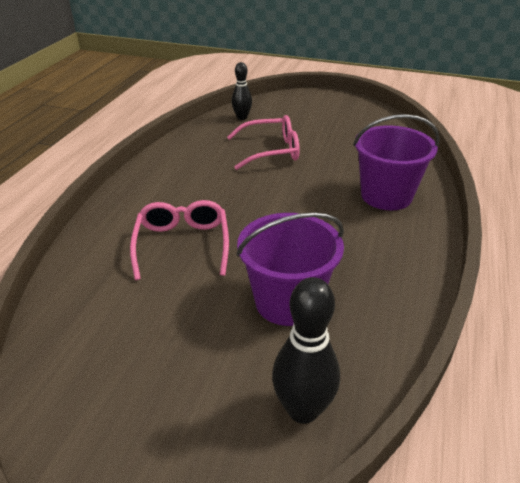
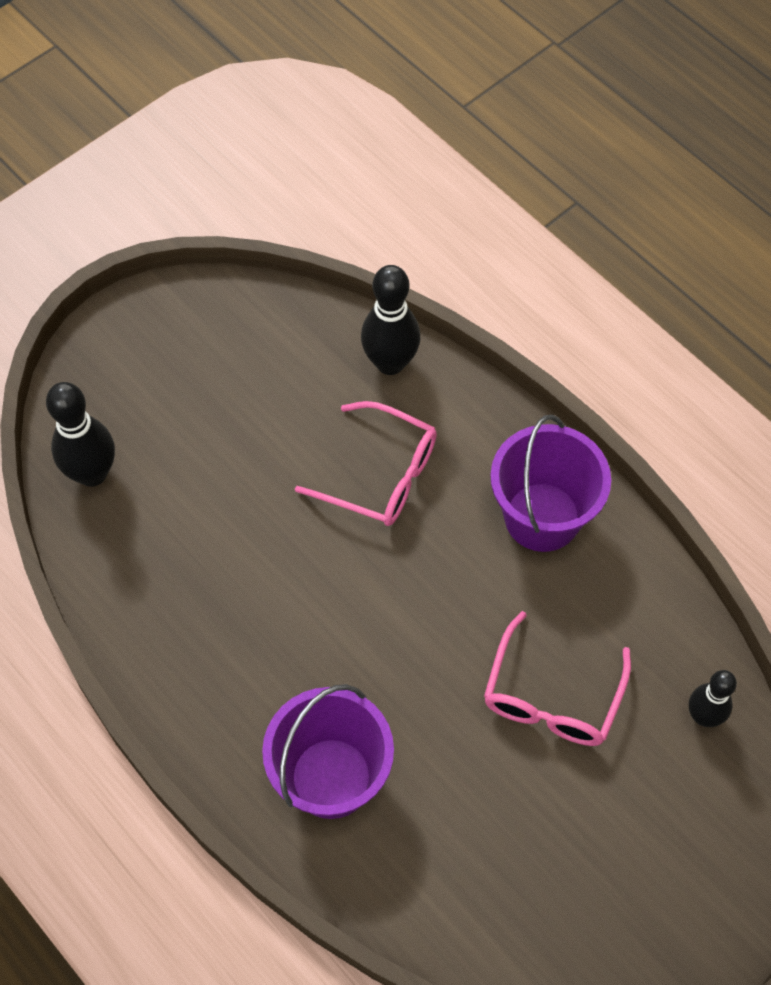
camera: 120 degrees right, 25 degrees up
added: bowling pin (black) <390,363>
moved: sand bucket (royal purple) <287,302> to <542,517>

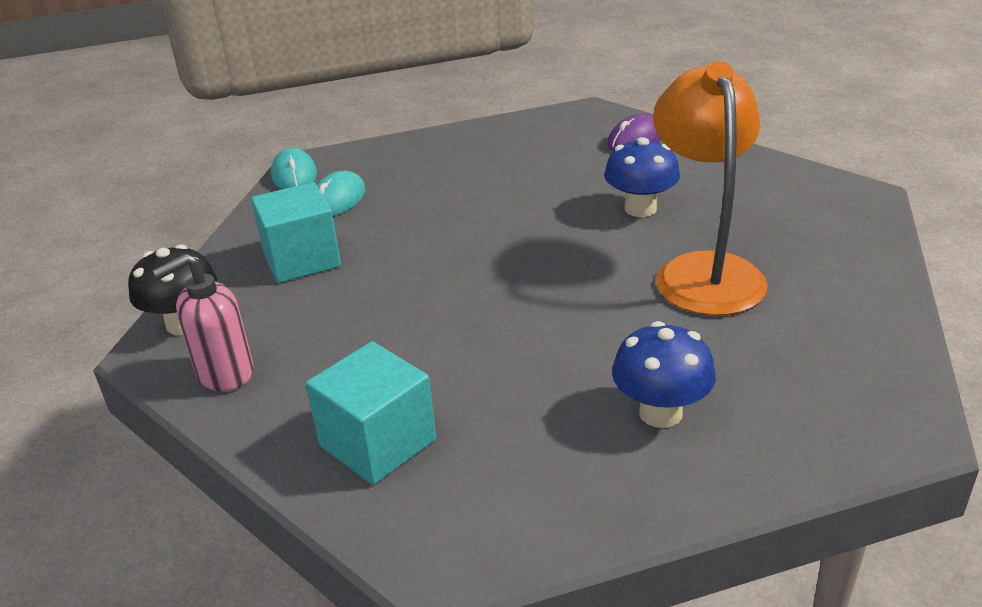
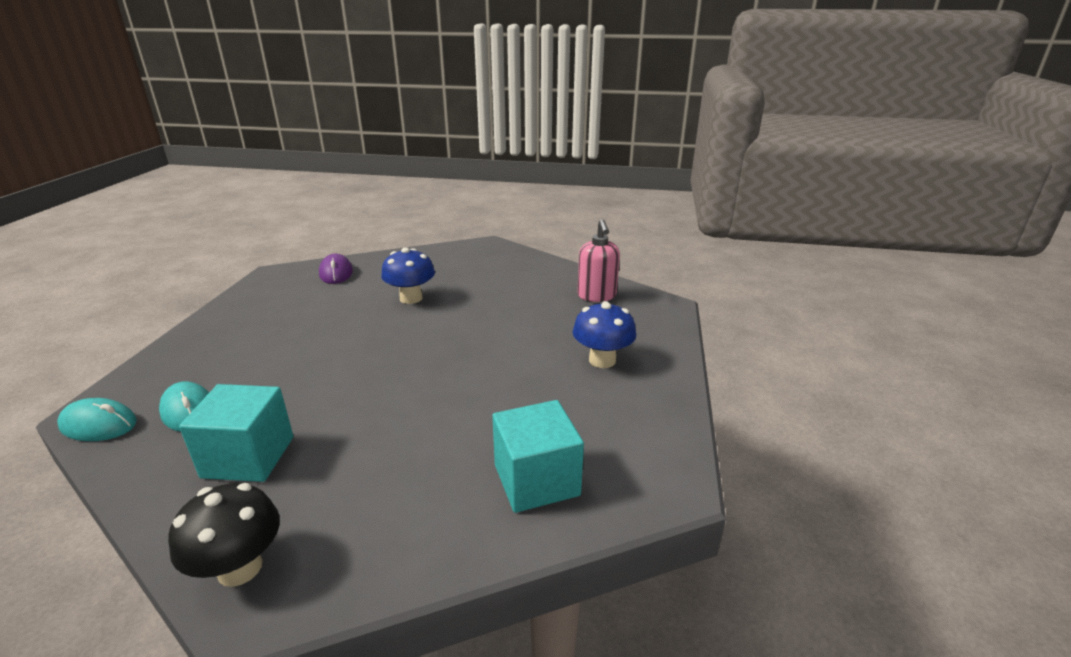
camera: 65 degrees left, 5 degrees down
removed: reading lamp (orange-coloured) <704,271>
moved: pump bottle (rosy) <224,373> to <596,296>

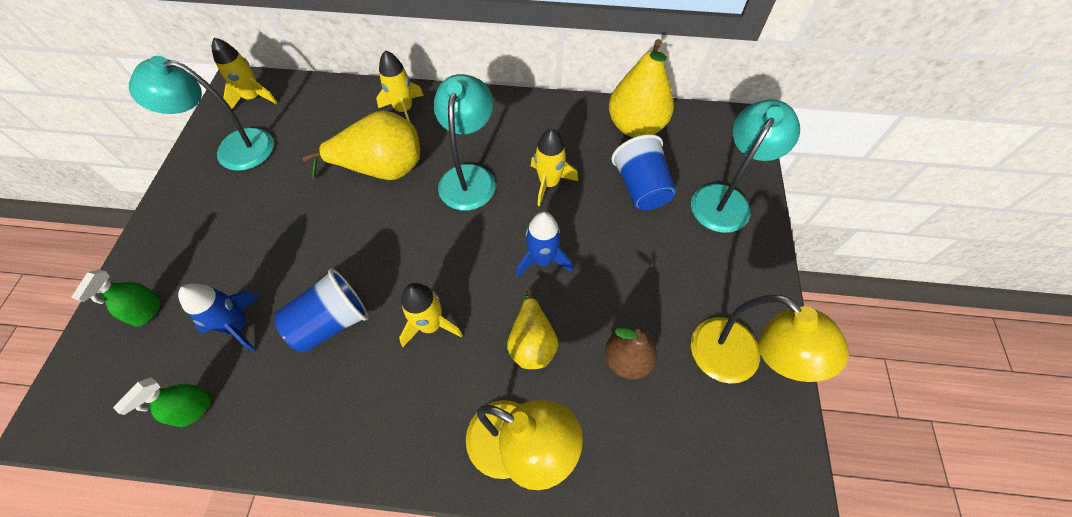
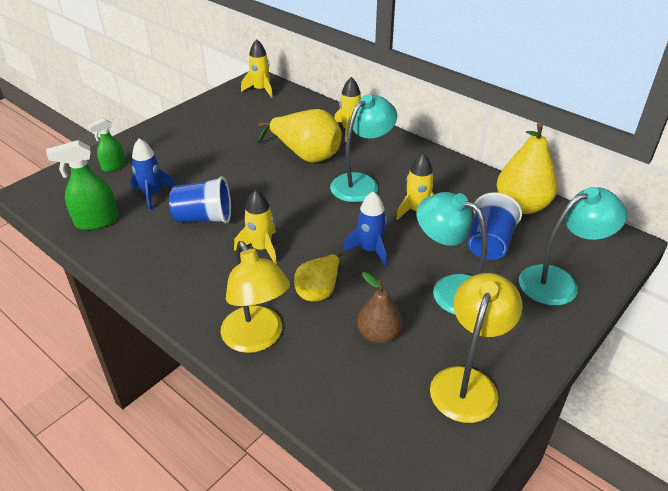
camera: 35 degrees right, 20 degrees down
moved: reading lamp (aqua) <233,149> to <450,289>
turned: reading lamp (bright yellow) <737,361> = <467,382> 150 degrees counterclockwise
resized: spray bottle (green) <194,409> = <96,221> x1.56

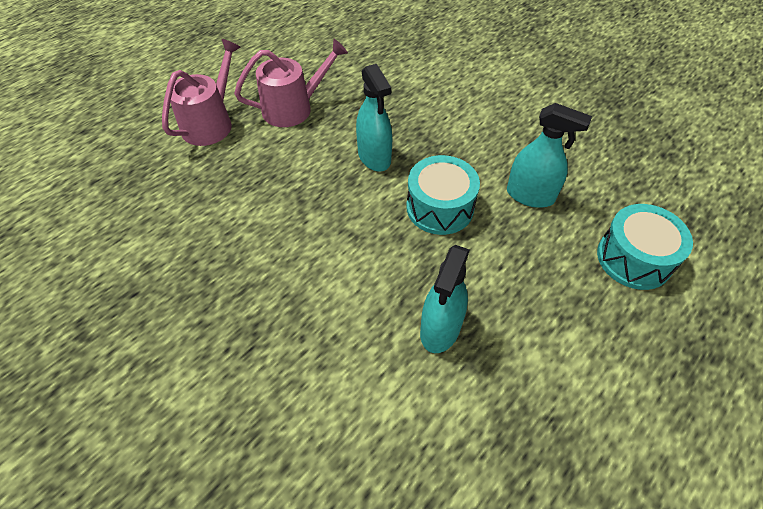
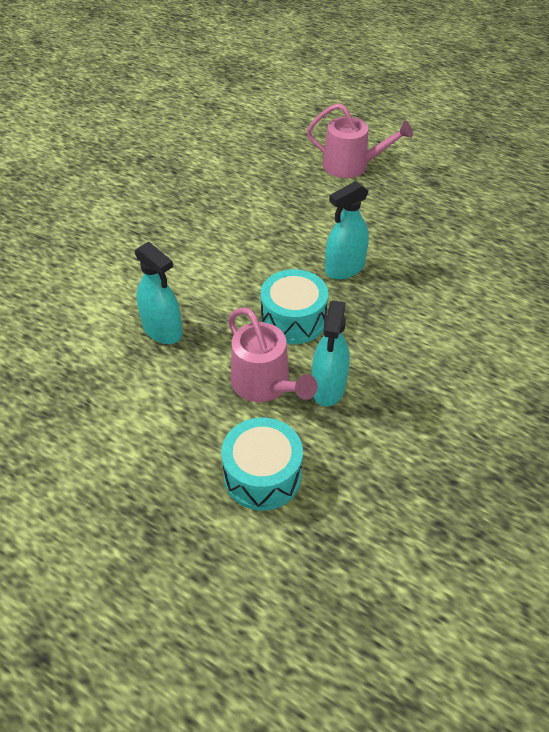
camera: 80 degrees right, 5 degrees down
moved: watering can (rosy) <293,108> to <265,384>
turned: spray bottle (aqua) <440,329> = <162,330> 150 degrees counterclockwise

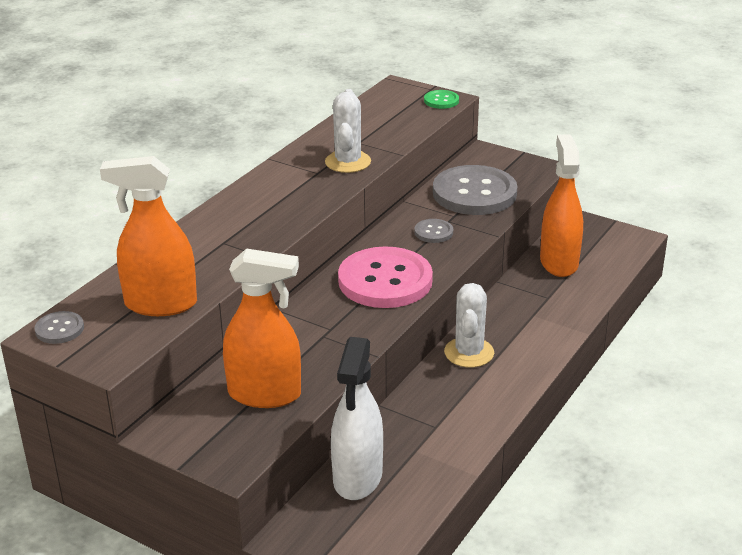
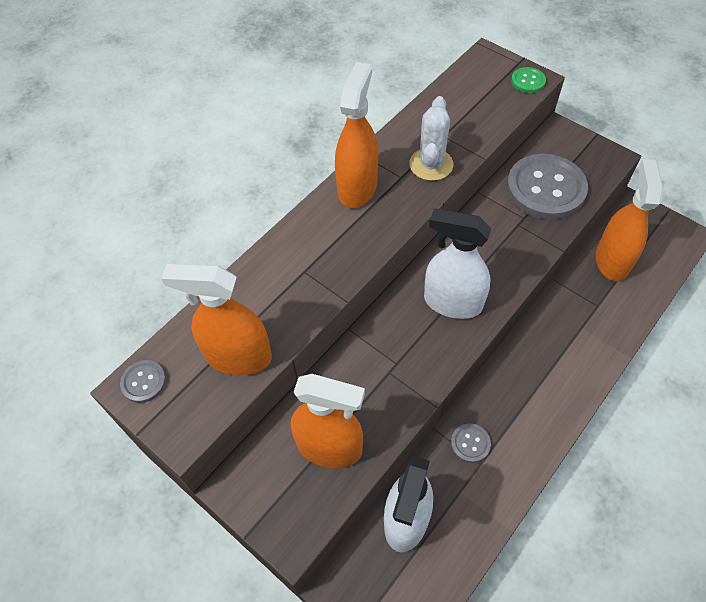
camera: 10 degrees right, 25 degrees up
removed: prickly plant (pure white) <469,353>
added: spray bottle (orange-coloured) <357,187>
moved: sewing button (grey) <433,232> to <470,443>
replaced: sewing button (rosy) <385,281> to spray bottle (pure white) <452,302>

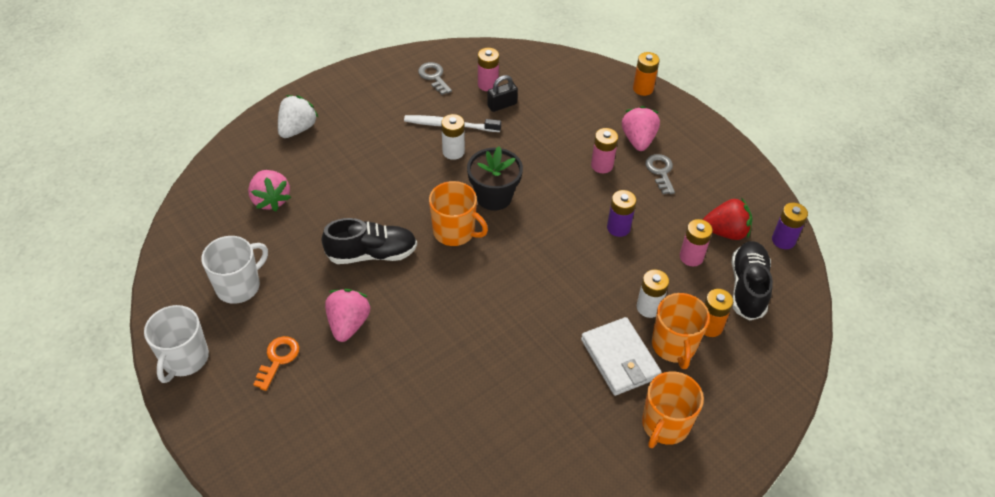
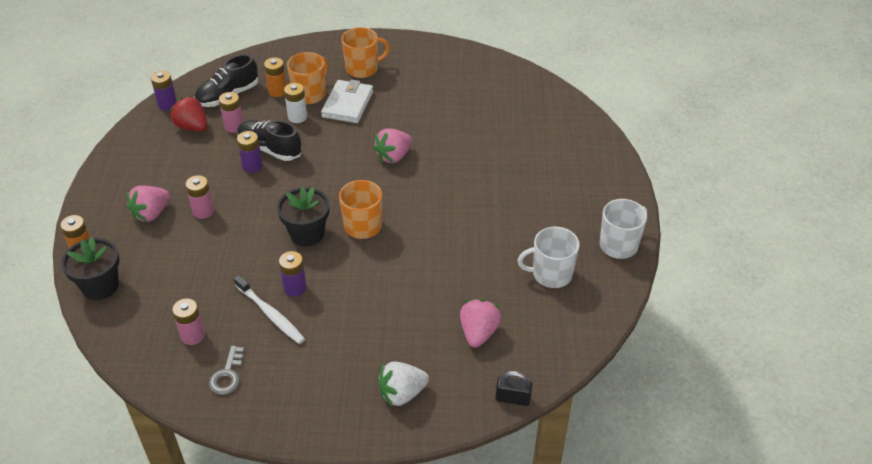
camera: 140 degrees left, 5 degrees down
removed: latchkey (orange-coloured) <278,359>; latchkey (grey) <660,171>
added: plant pot (black) <100,286>
moved: lace-up shoe (black) <372,254> to <270,149>; toy strawberry (rosy) <348,324> to <393,156>; padlock (black) <502,105> to <513,398>
recoloured: battery (pure white) <453,152> to battery (royal purple) <295,288>

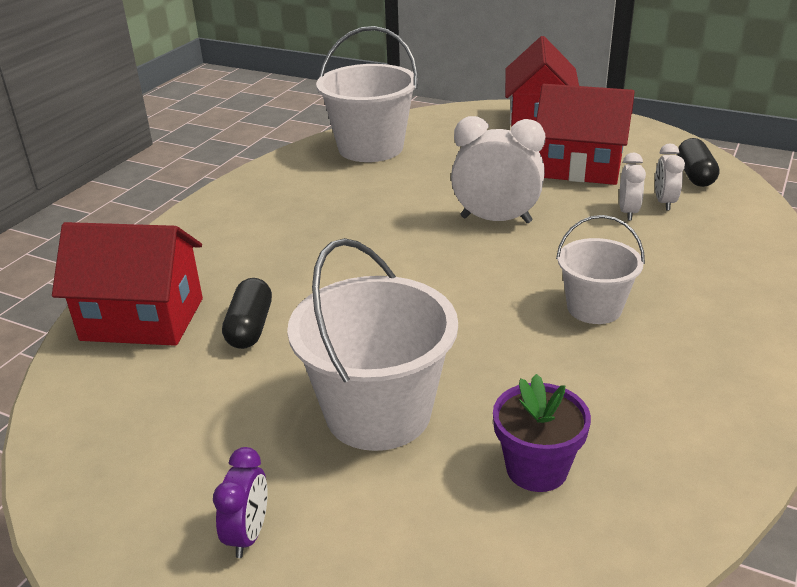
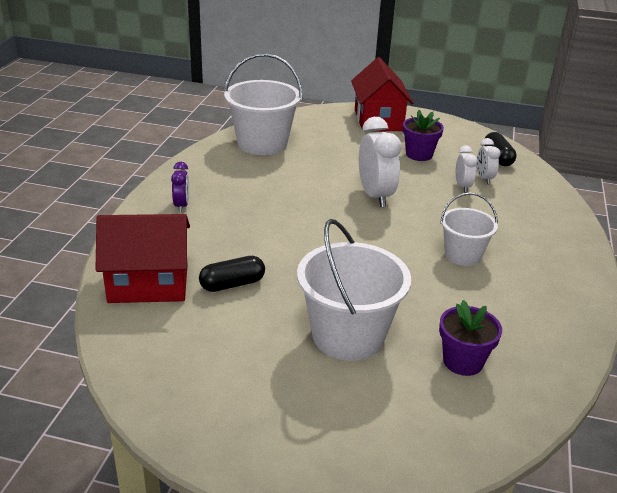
camera: 15 degrees left, 0 degrees up
moved: clock (royal purple) <248,534> to <181,205>
replaced: toy house (scarlet) <579,167> to plant pot (royal purple) <419,154>
turned: capsule (black) <250,327> = <232,284> 75 degrees clockwise; clock (pure white) <496,220> = <375,196> 75 degrees clockwise

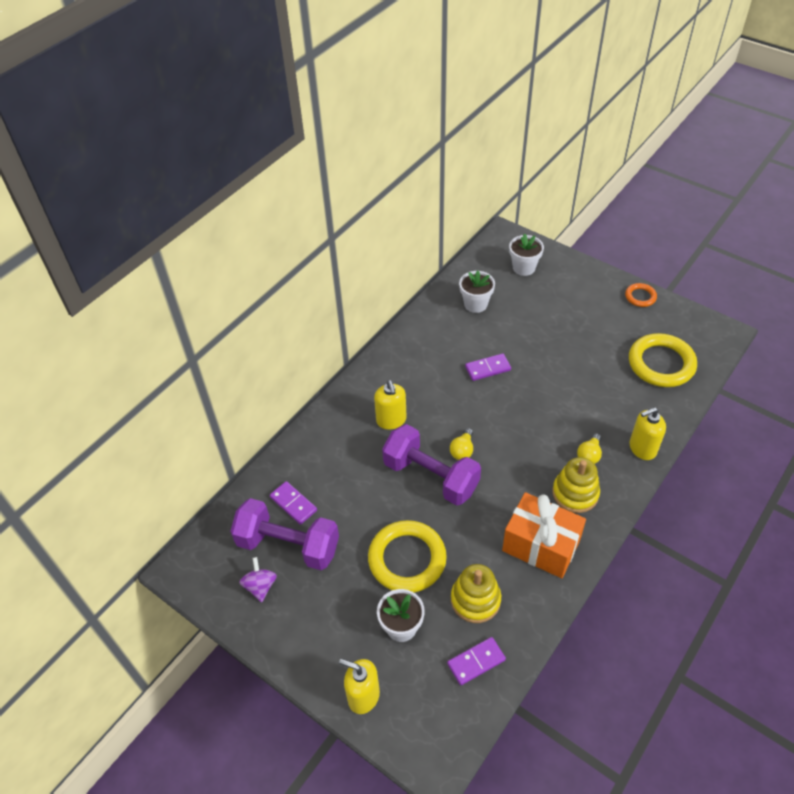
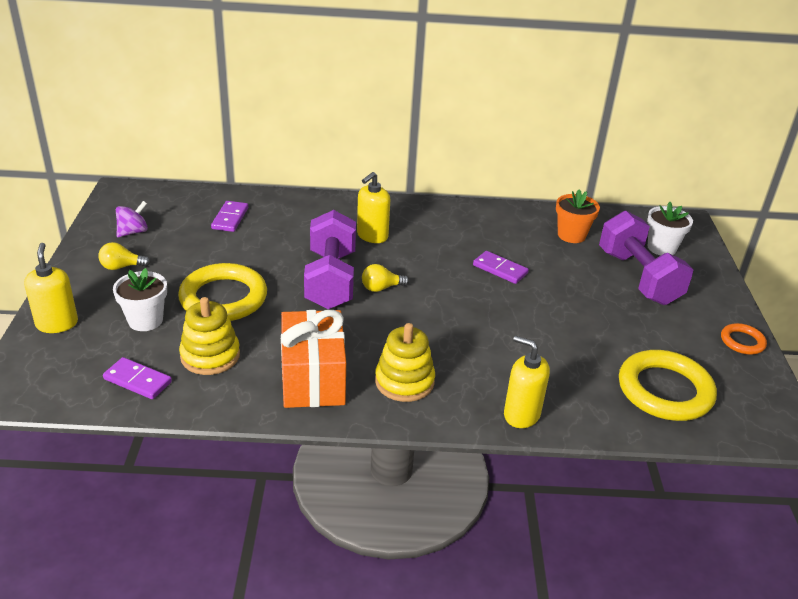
camera: 50 degrees right, 15 degrees down
moved: dumbbell (royal purple) <288,545> to <638,277>; lightbulb (bright yellow) <589,455> to <121,267>
recoloured: plant pot (pure white) <475,304> to plant pot (orange-coloured) <571,235>

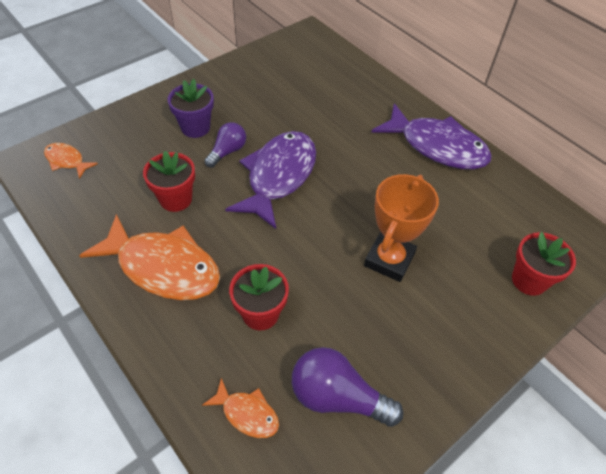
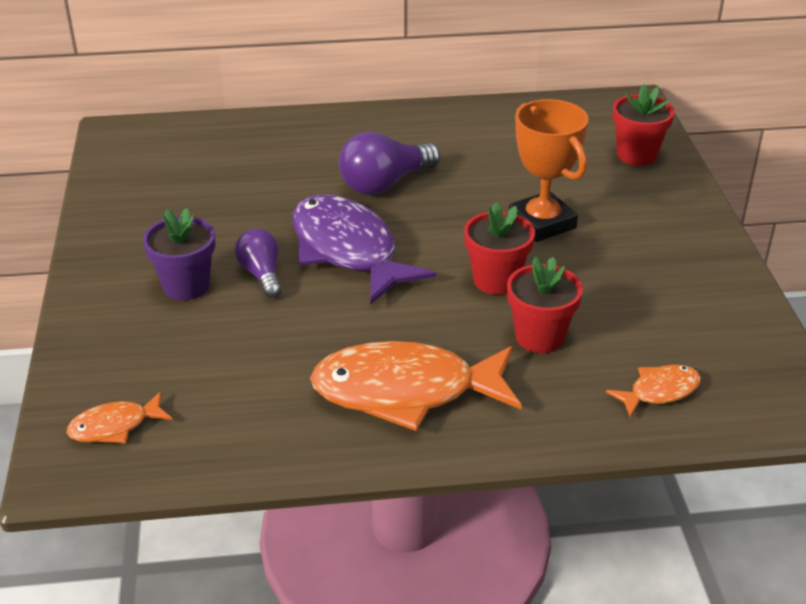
camera: 55 degrees left, 15 degrees down
removed: fish (royal purple) <437,146>
moved: plant pot (scarlet) <176,199> to <496,280>; lightbulb (royal purple) <337,397> to <385,184>
turned: fish (orange-coloured) <163,267> = <406,391> 150 degrees counterclockwise

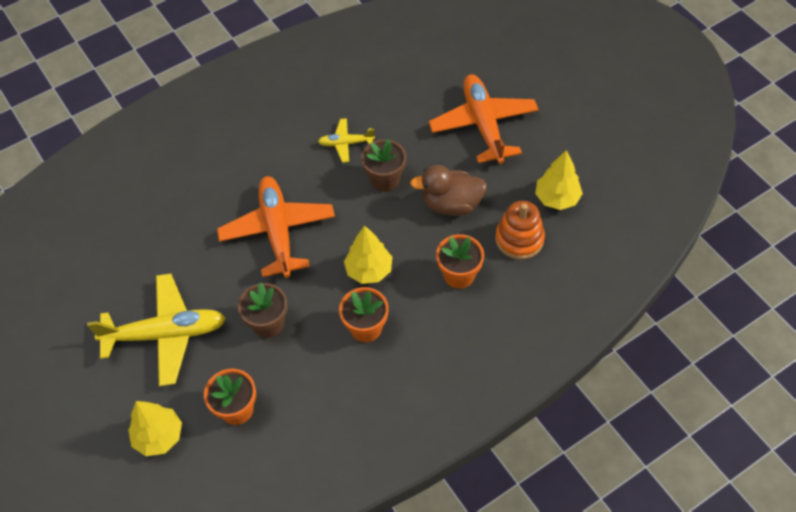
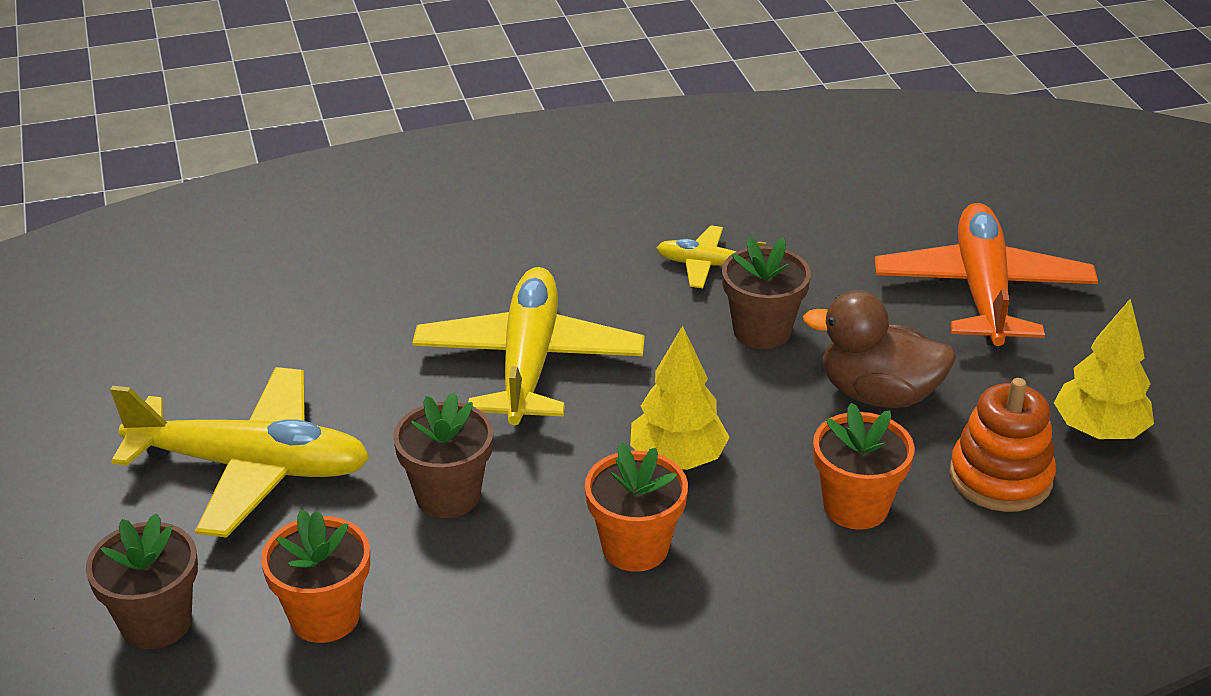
camera: 15 degrees right, 20 degrees down
replaced: fir tree (bright yellow) <159,436> to plant pot (brown) <156,622>
recoloured: plane (orange-coloured) <278,231> to plane (bright yellow) <529,362>

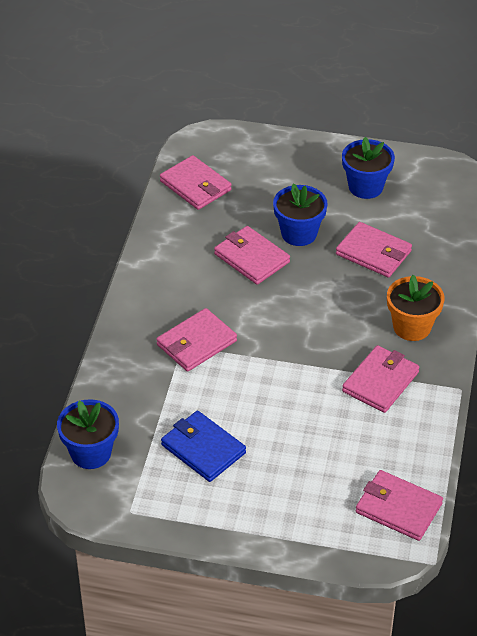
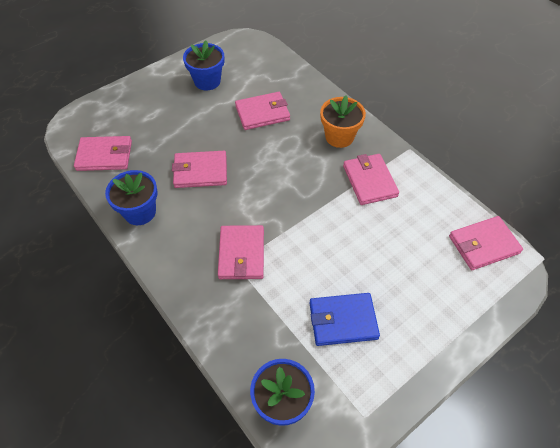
camera: 50 degrees left, 10 degrees up
moved: plant pot (blue) <299,233> to <140,212>

